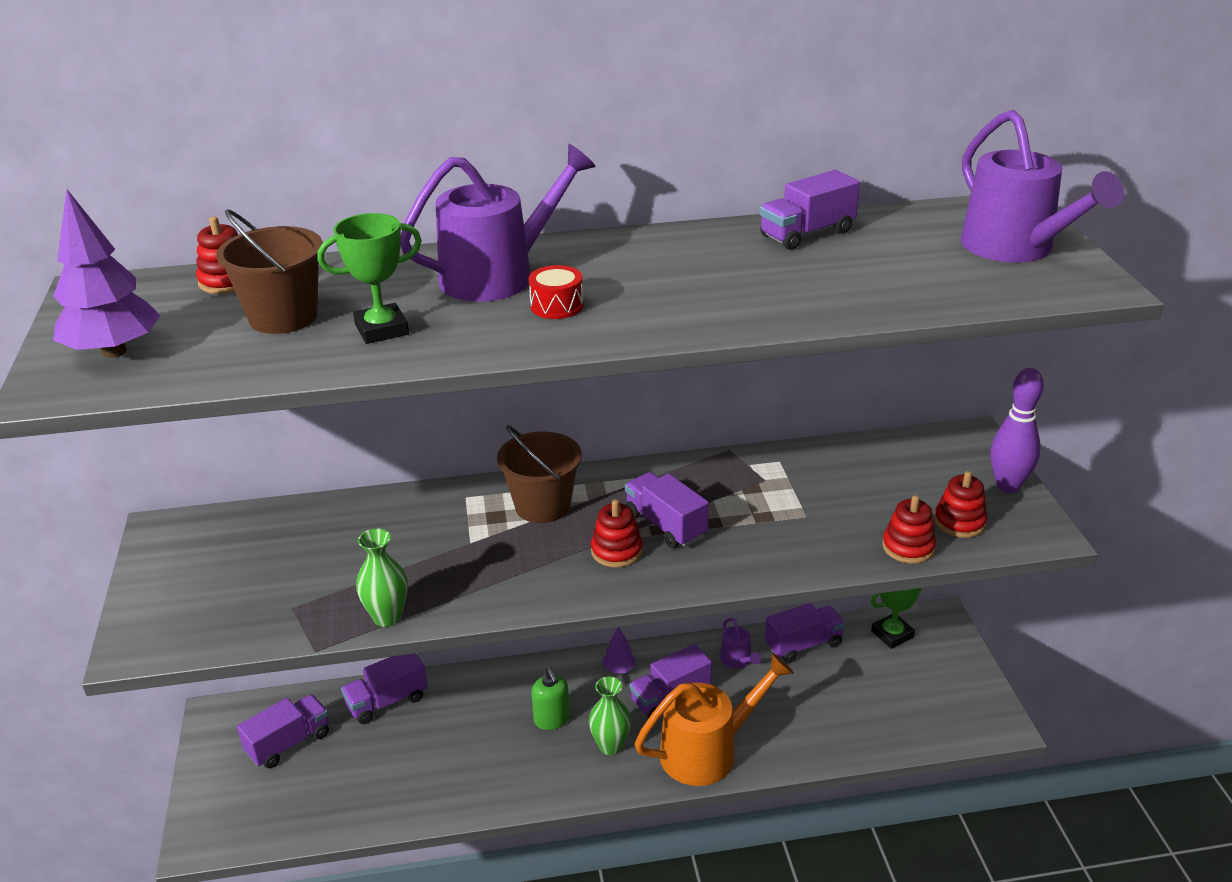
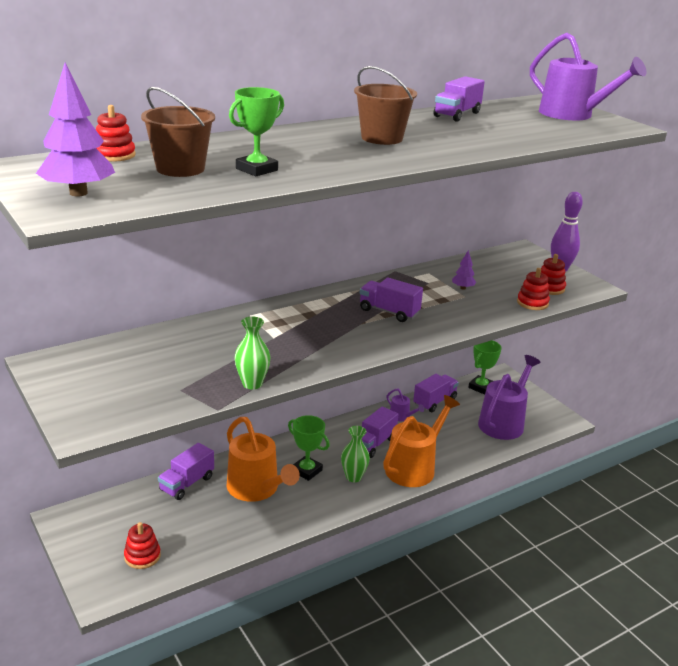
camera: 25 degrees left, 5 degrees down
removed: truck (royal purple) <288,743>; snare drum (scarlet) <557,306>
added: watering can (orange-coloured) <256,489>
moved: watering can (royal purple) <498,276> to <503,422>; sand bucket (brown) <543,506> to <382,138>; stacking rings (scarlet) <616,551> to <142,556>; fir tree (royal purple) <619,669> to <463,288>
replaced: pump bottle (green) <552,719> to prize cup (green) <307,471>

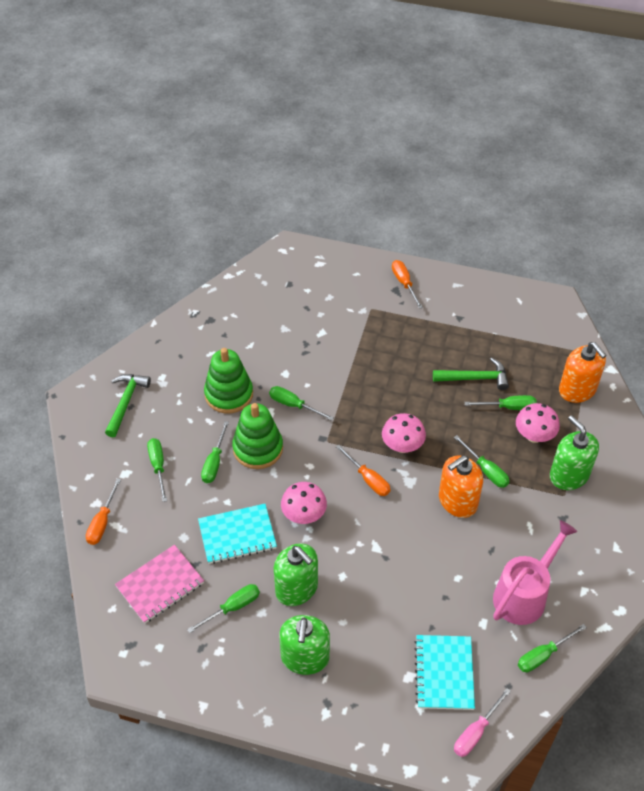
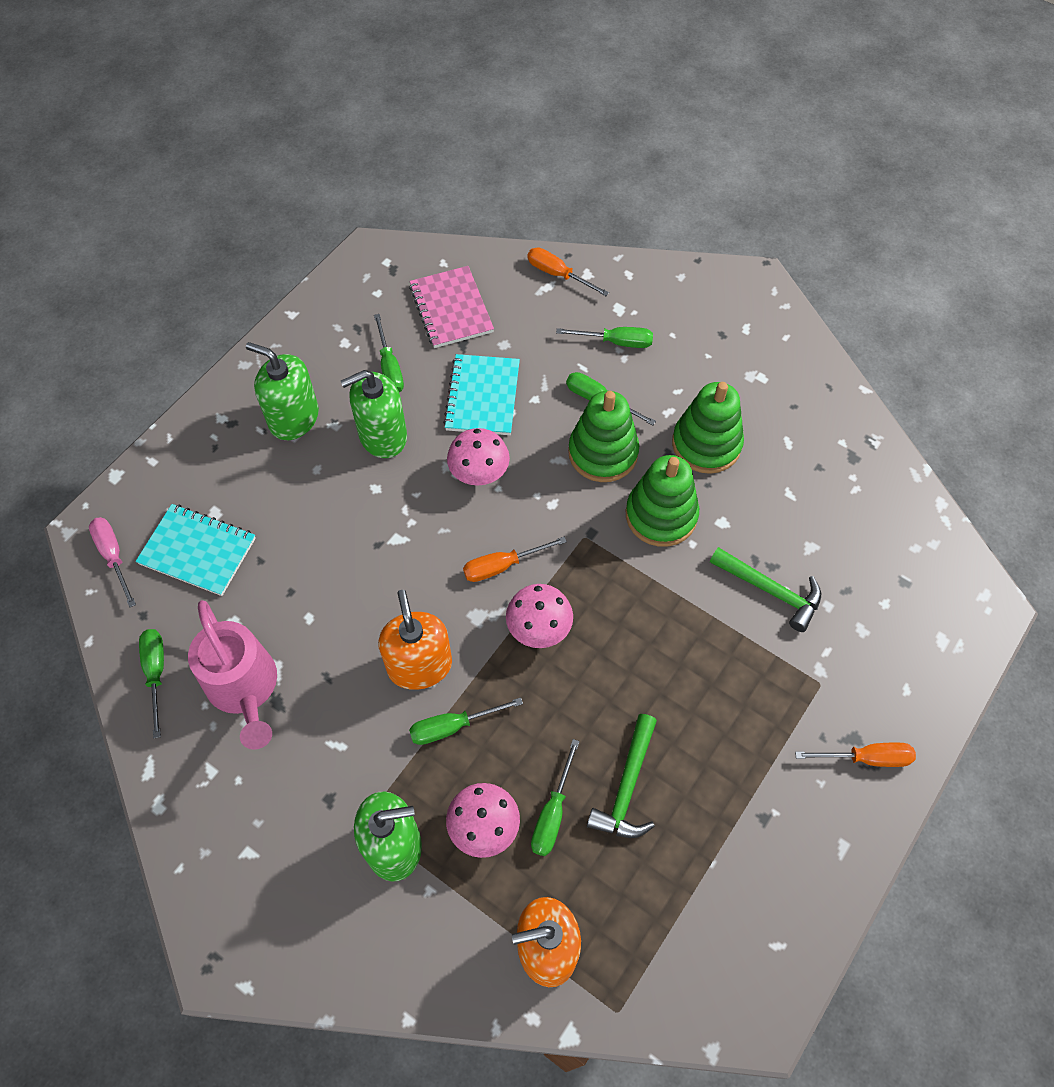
camera: 110 degrees right, 10 degrees up
moved: carpenter's hammer (green) <126,402> to <771,591>
replaced: hand screwdriver (green) <293,405> to stacking rings (green) <661,515>

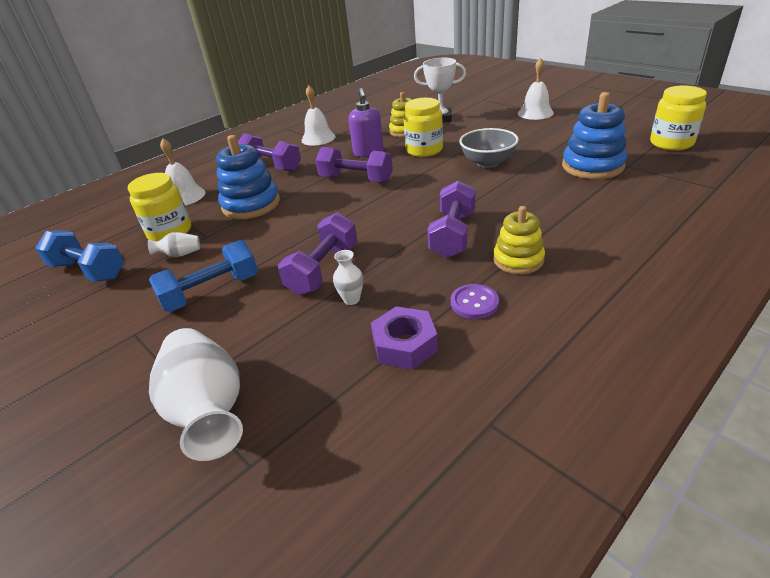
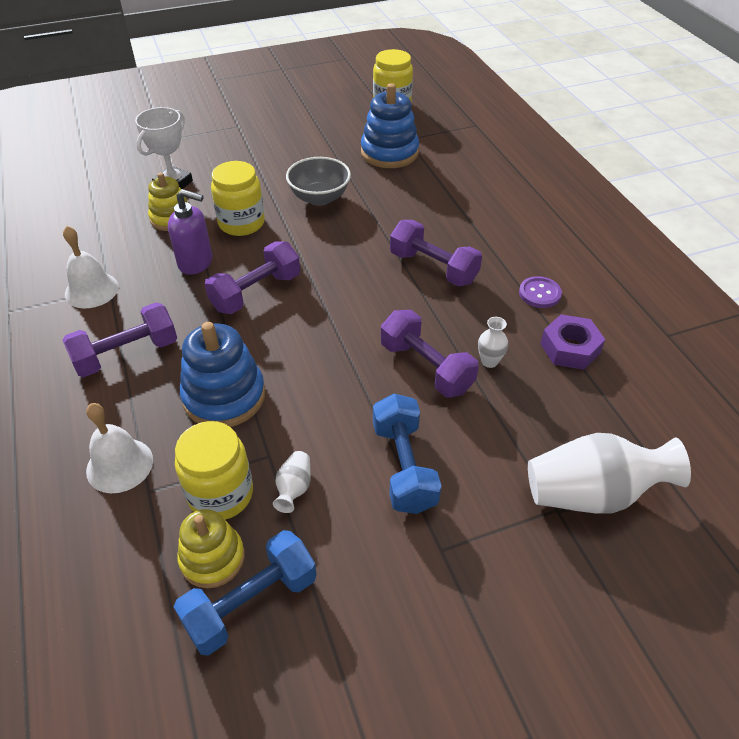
camera: 70 degrees left, 10 degrees up
removed: hand bell (pure white) <535,113>
moved: stacking rings (bright yellow) <518,260> to <212,558>

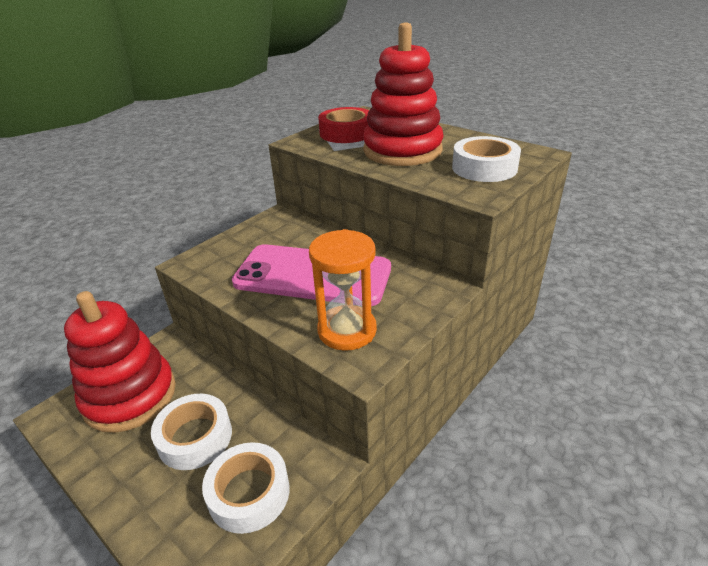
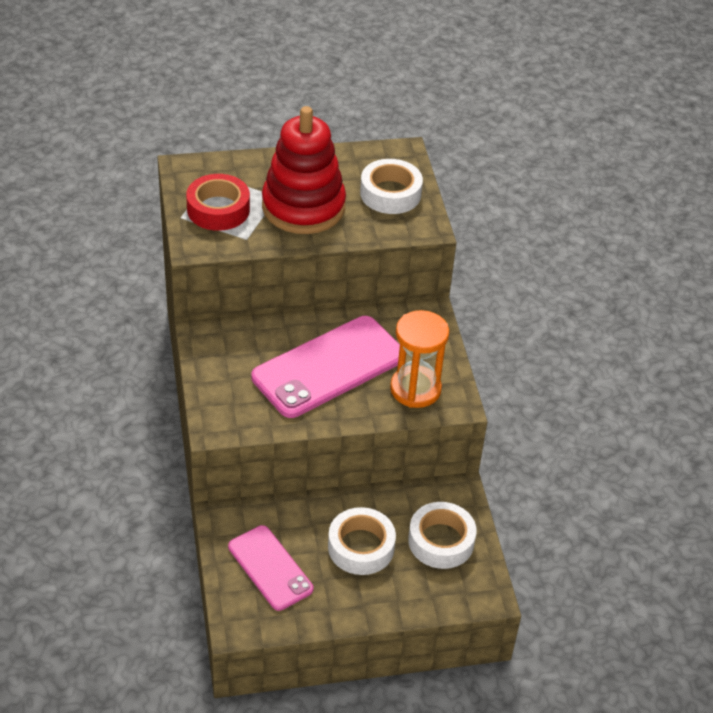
camera: 55 degrees left, 10 degrees up
replaced: stacking rings (scarlet) <130,396> to mobile phone (rosy) <270,568>

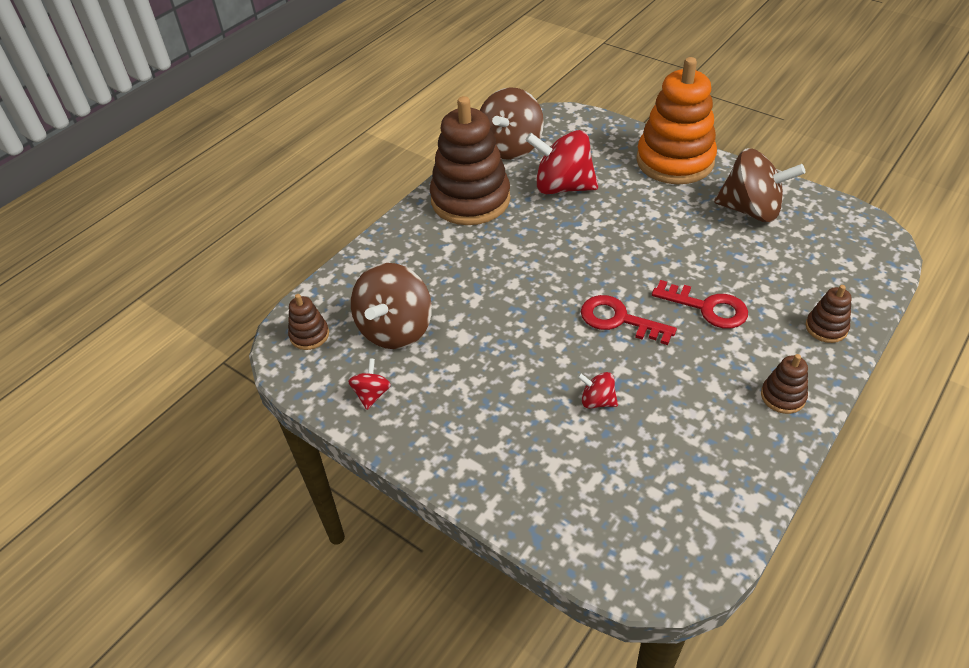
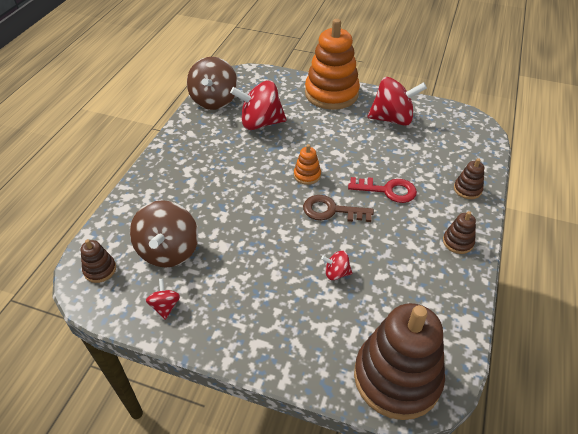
camera: 20 degrees left, 0 degrees up
added: stacking rings (orange-coloured) <307,175>
moved: stacking rings (brown) <470,200> to <397,377>
recoloured: latchkey (scarlet) <618,320> to latchkey (brown) <331,211>; spinning top (brown) <751,210> to spinning top (scarlet) <392,119>

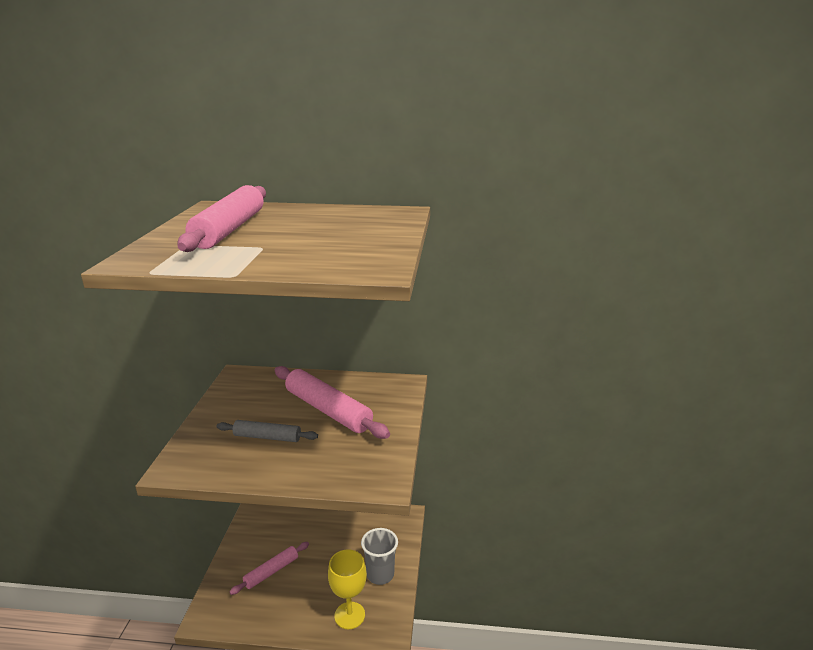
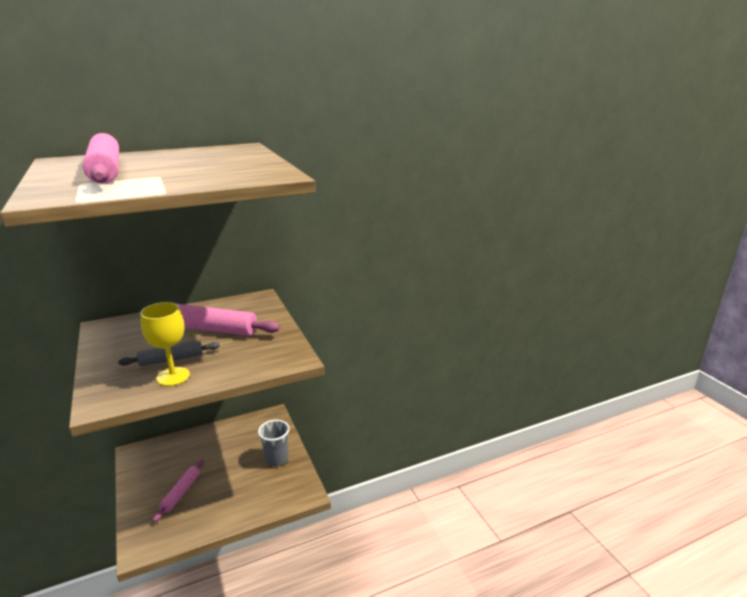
camera: 30 degrees left, 0 degrees up
moved: goblet (bright yellow) <349,615> to <173,376>

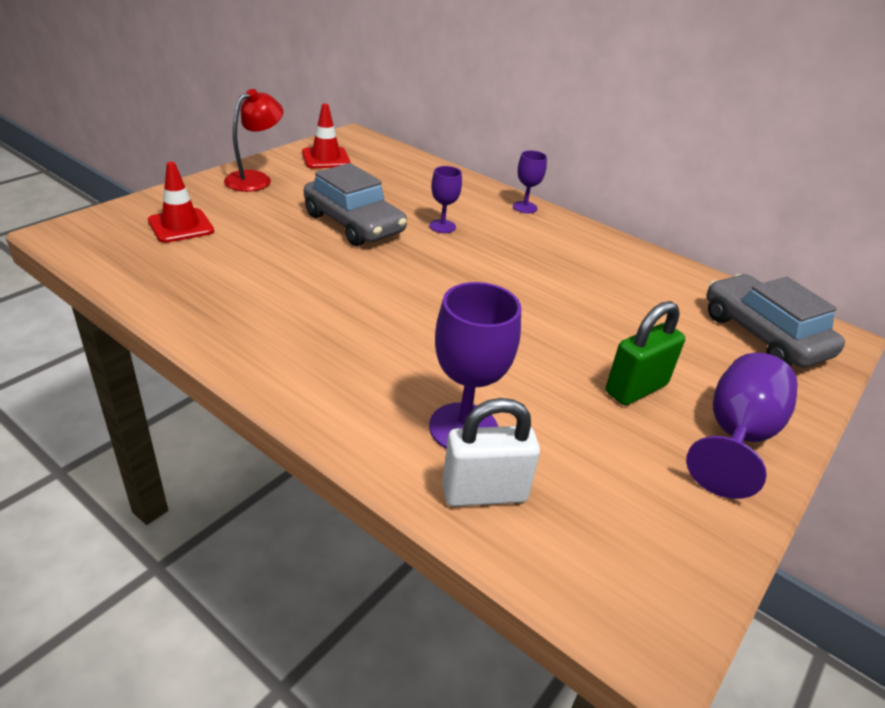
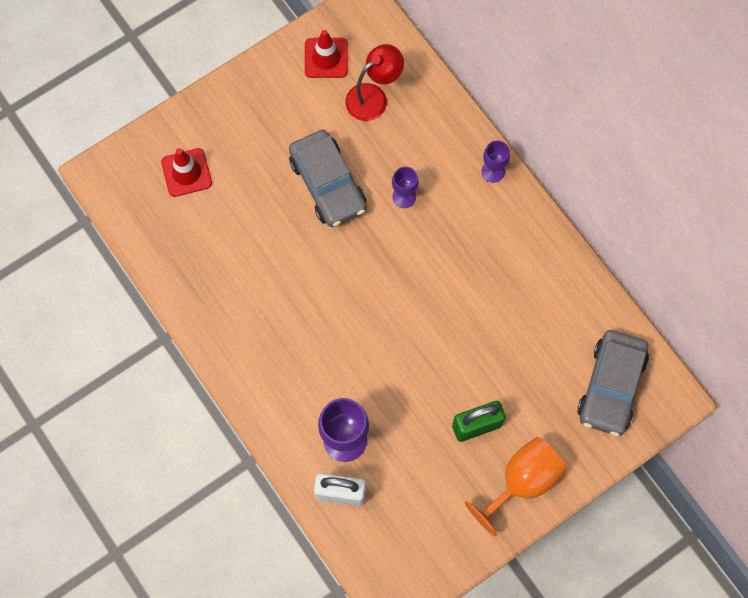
camera: 20 degrees right, 35 degrees up
moved: reading lamp (scarlet) <255,179> to <373,97>
recoloured: goblet (royal purple) <736,436> to goblet (orange-coloured) <522,482>
turned: automobile (grey) <763,335> = <611,386> 150 degrees counterclockwise

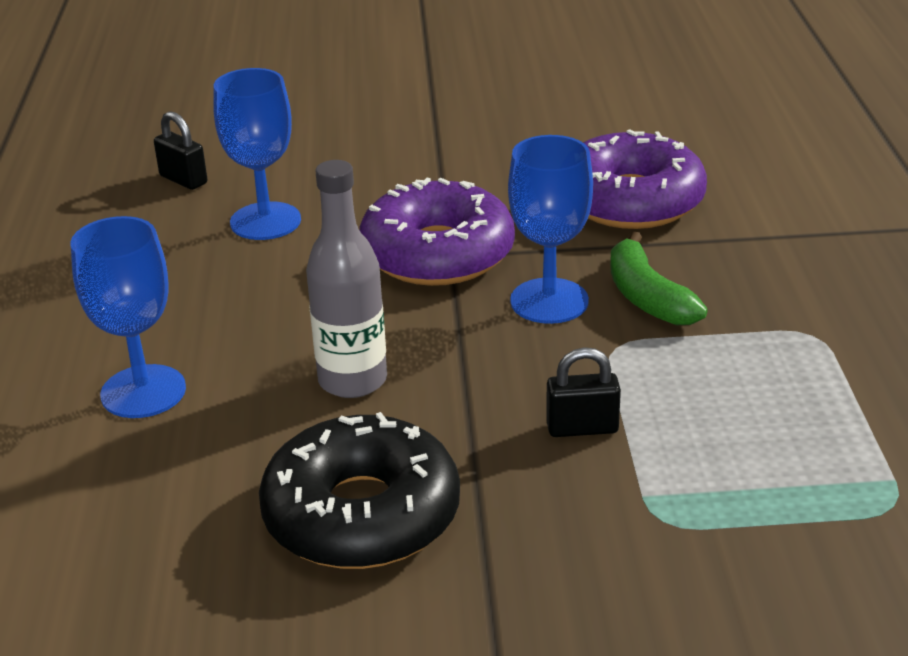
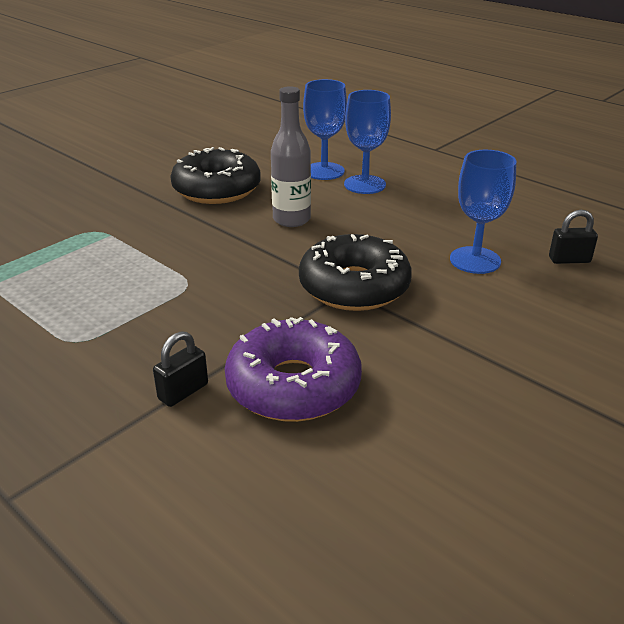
camera: 135 degrees right, 0 degrees up
removed: toy banana (green) <647,297>
moved: goblet (blue) <549,301> to <324,171>; padlock (black) <582,428> to <183,392>
recoloured: glazed donut (royal purple) <437,254> to glazed donut (black) <354,287>

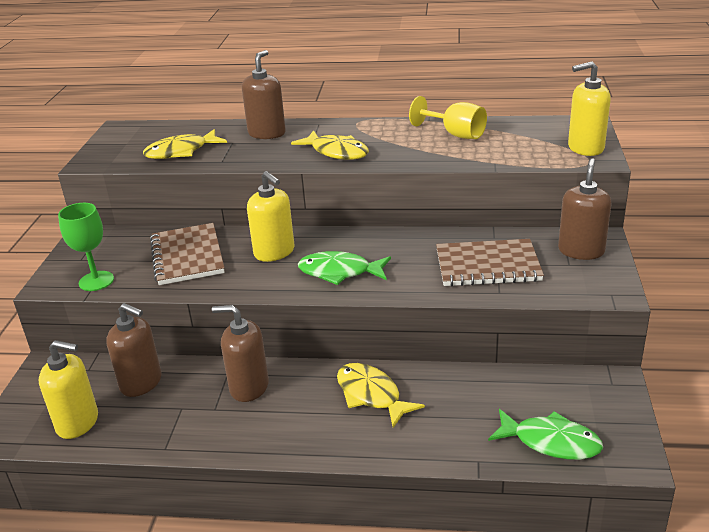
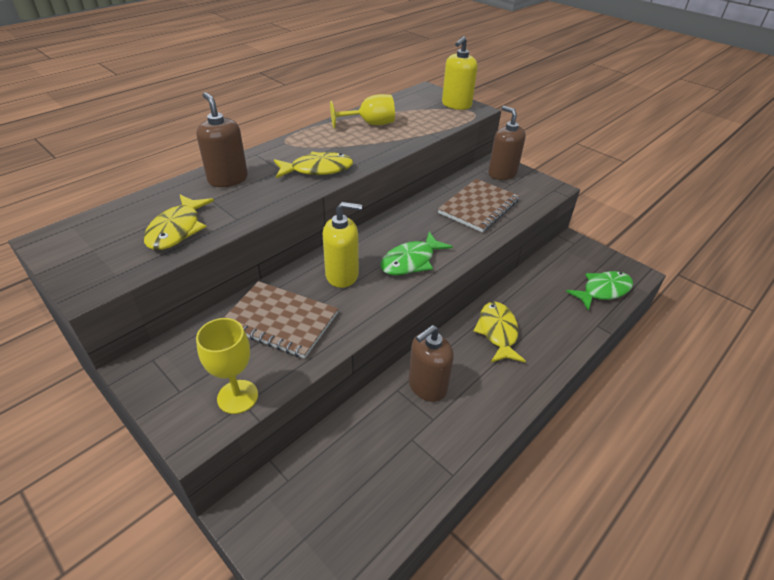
camera: 55 degrees left, 10 degrees up
removed: pump bottle (bright yellow) <78,422>; pump bottle (brown) <141,383>
recoloured: goblet (green) <96,281> to goblet (bright yellow) <237,397>
turned: fish (bright yellow) <371,395> = <497,332> 90 degrees clockwise

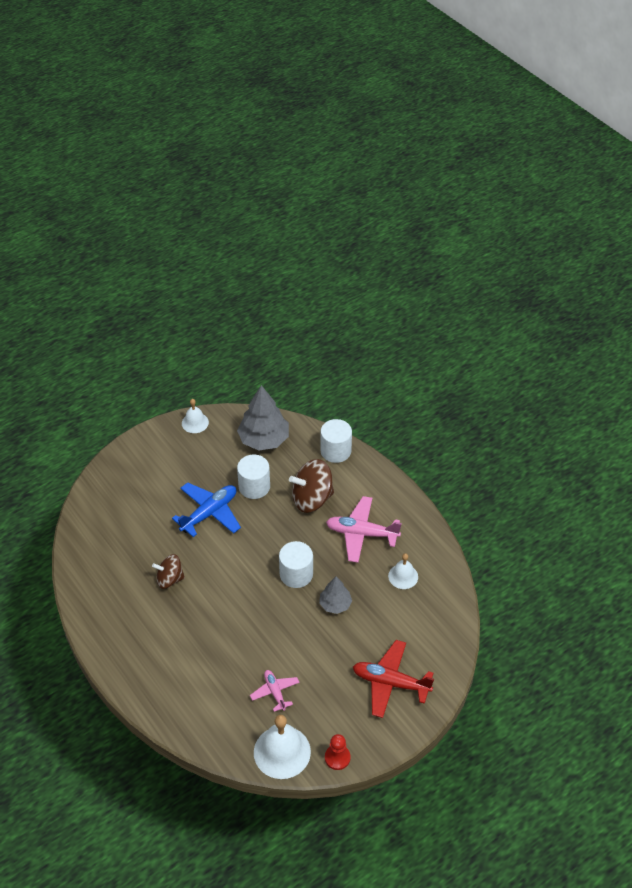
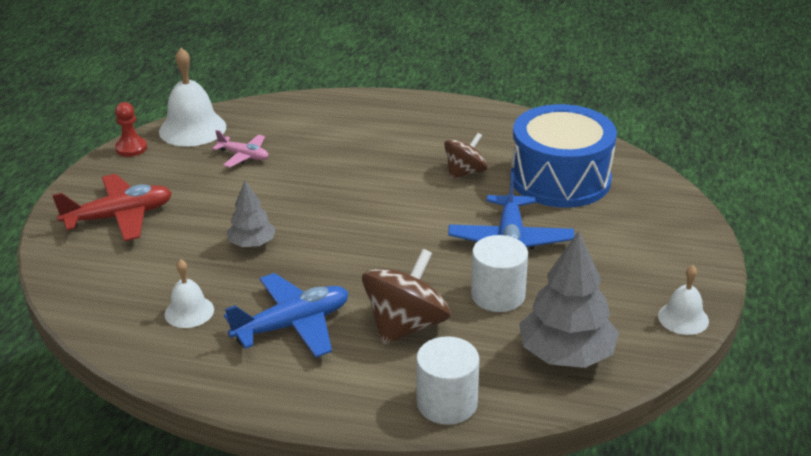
camera: 140 degrees right, 15 degrees down
removed: solid cylinder (pure white) <296,574>
added: snare drum (blue) <560,179>
recoloured: plane (rosy) <361,533> to plane (blue) <293,325>

